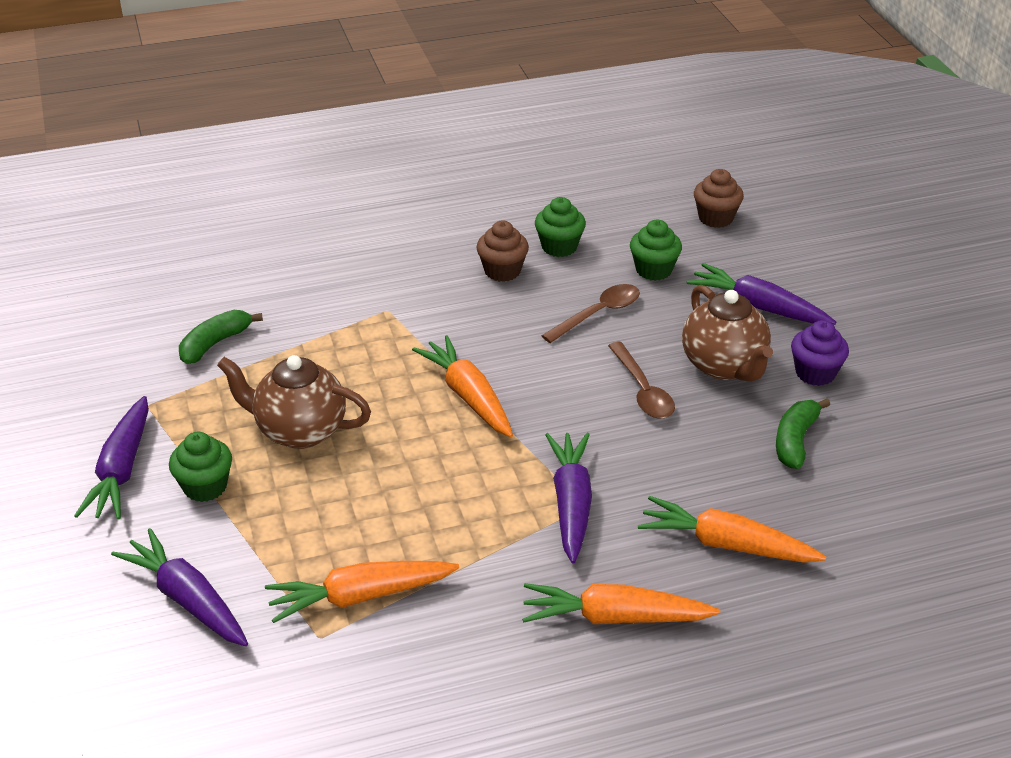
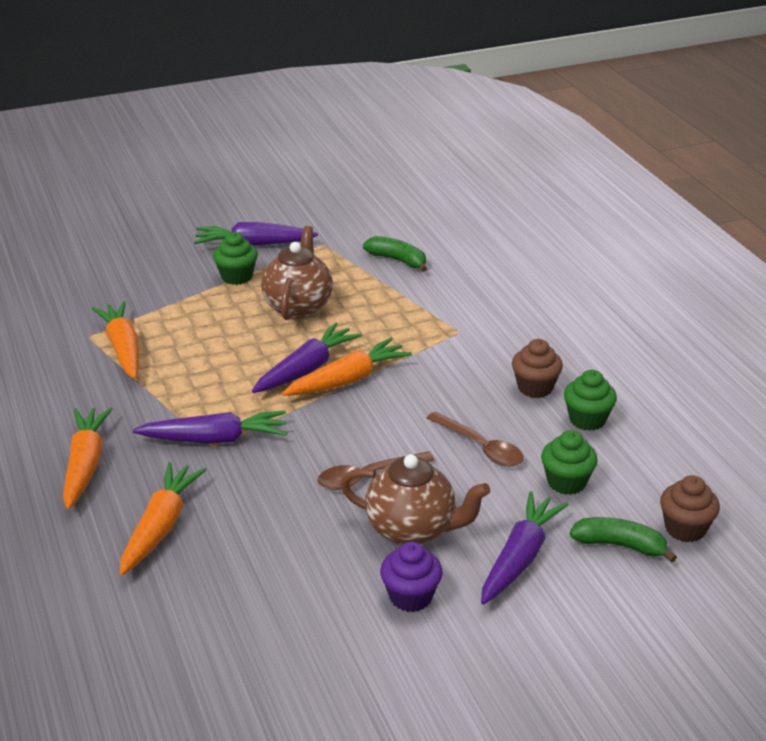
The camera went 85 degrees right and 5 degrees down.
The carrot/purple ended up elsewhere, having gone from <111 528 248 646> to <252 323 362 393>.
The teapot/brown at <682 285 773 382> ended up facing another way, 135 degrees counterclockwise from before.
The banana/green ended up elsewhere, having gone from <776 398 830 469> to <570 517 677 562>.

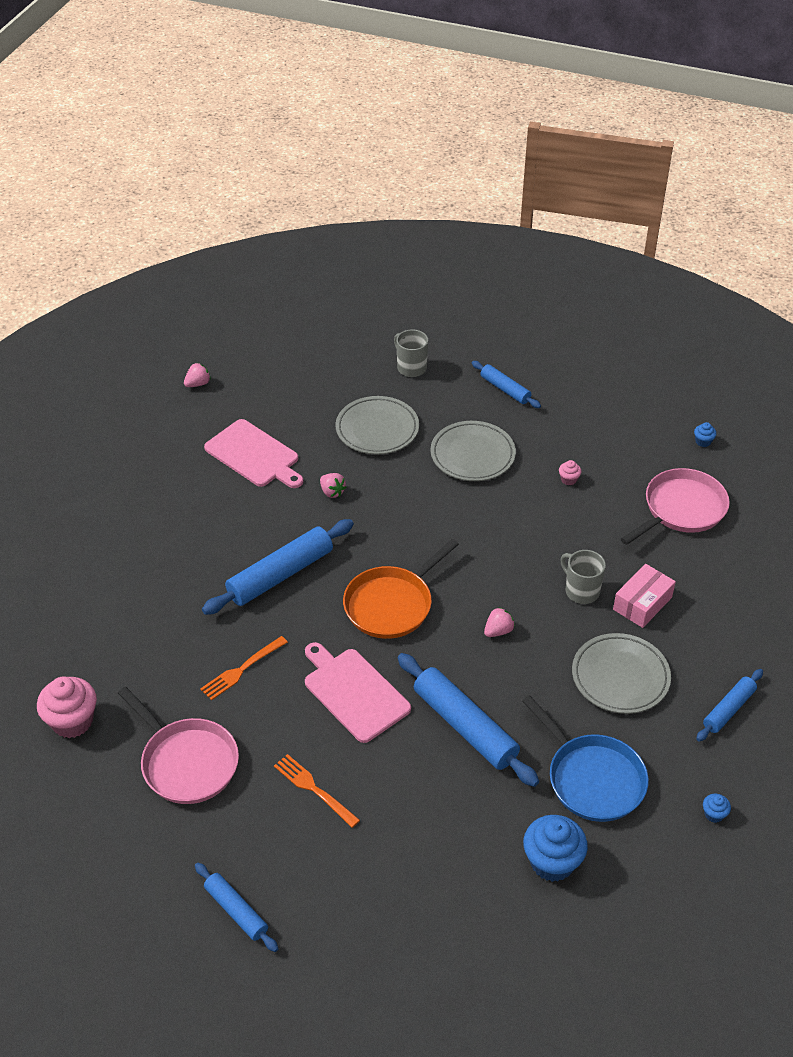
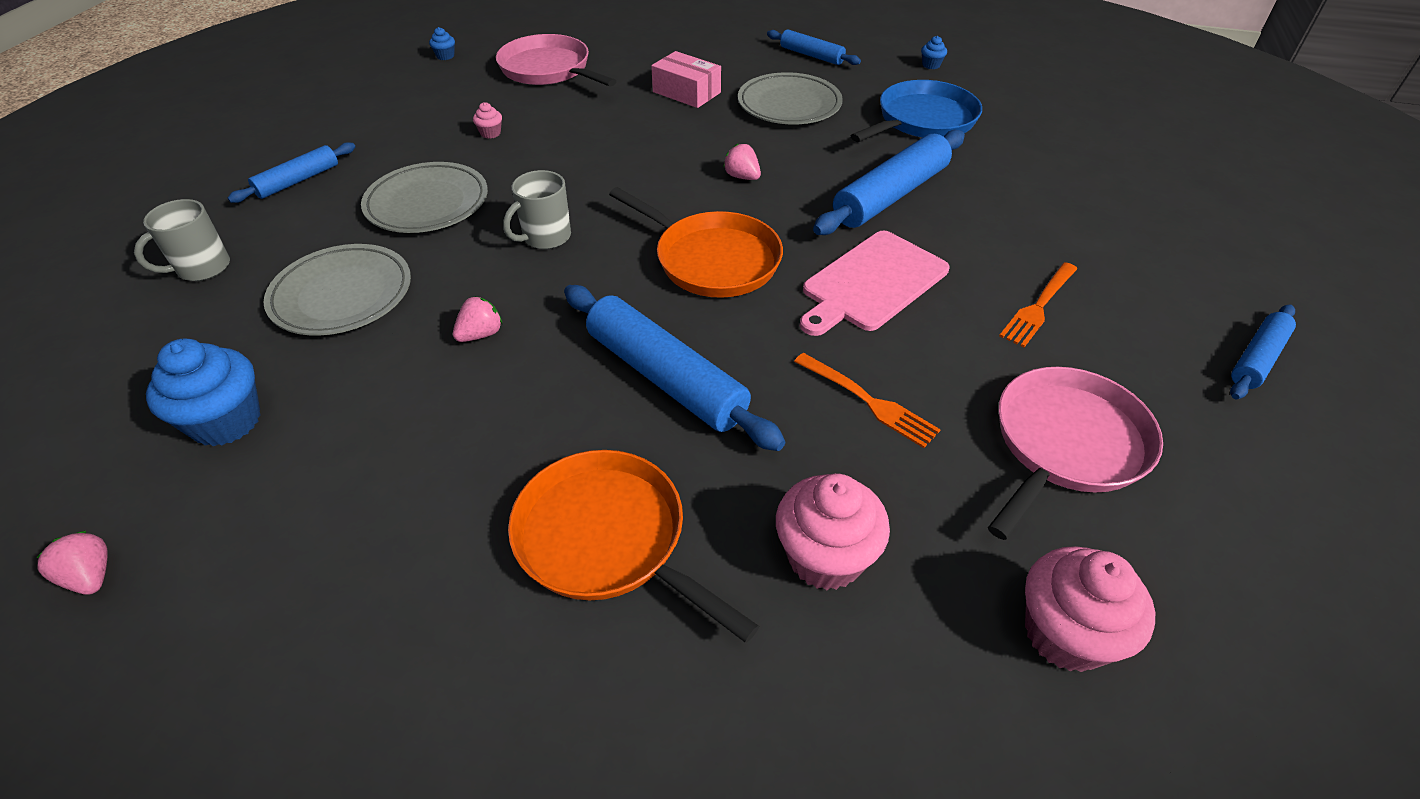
The camera went 95 degrees left and 0 degrees up.
The cupcake/blue ended up elsewhere, having gone from <523 815 588 882> to <146 339 261 446>.
The mug/grey ended up elsewhere, having gone from <561 550 606 604> to <503 170 571 249>.
The second view gained the pan/orange at <508 450 759 643>.
The second view gained the cupcake/pink at <776 473 890 590>.
The second view lost the cutting board/pink at <204 419 303 488>.

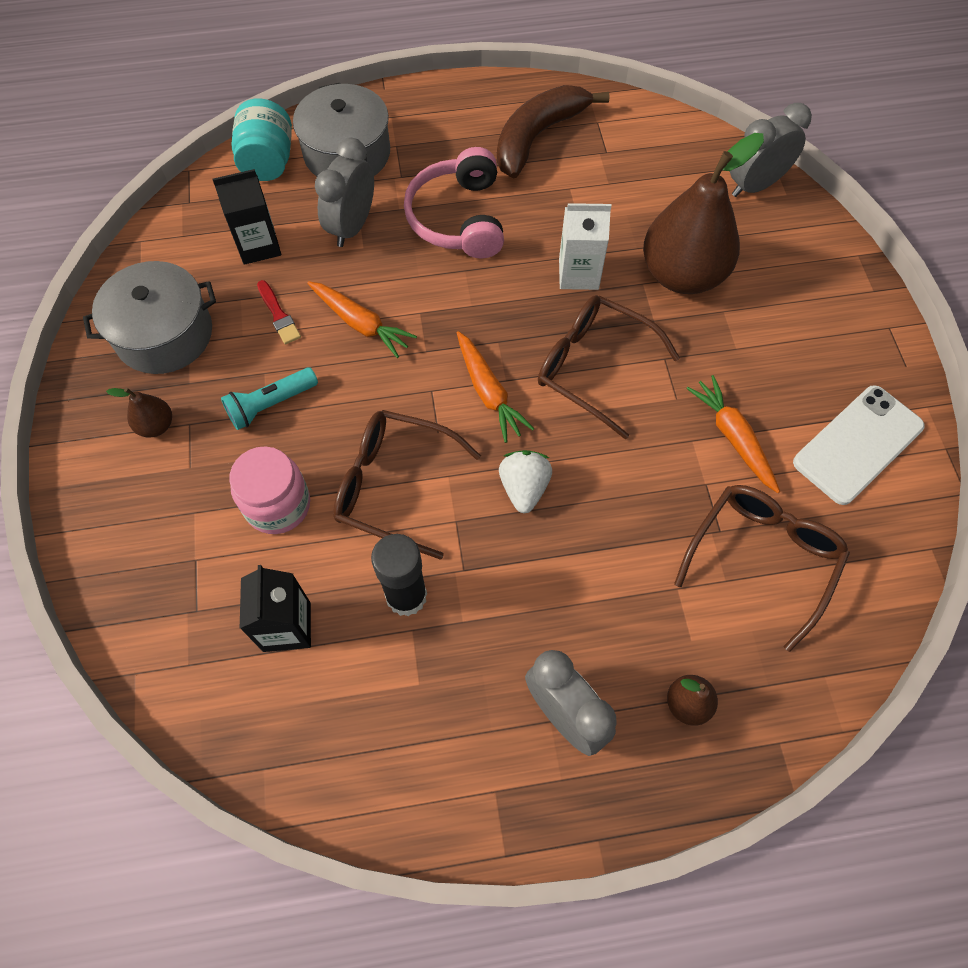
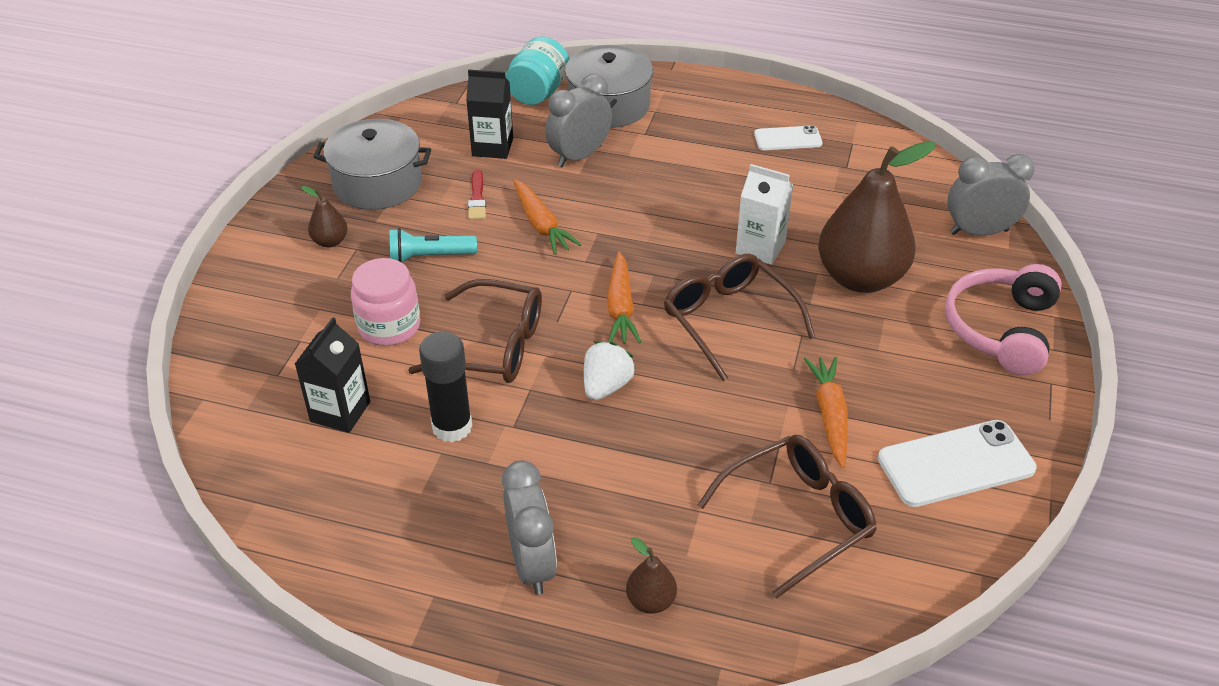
The camera went 25 degrees right and 20 degrees down.
The glasses/brown at <333 410 481 560> ended up facing another way, 150 degrees clockwise from before.
Where the banana/brown stood at <497 85 609 179>, the phone/white came to stand at <754 125 822 150>.
The headphones/pink ended up elsewhere, having gone from <404 147 504 258> to <945 264 1062 375>.

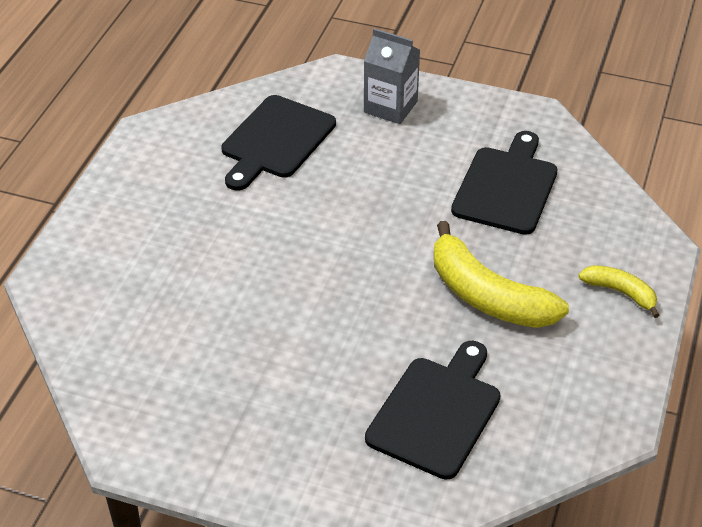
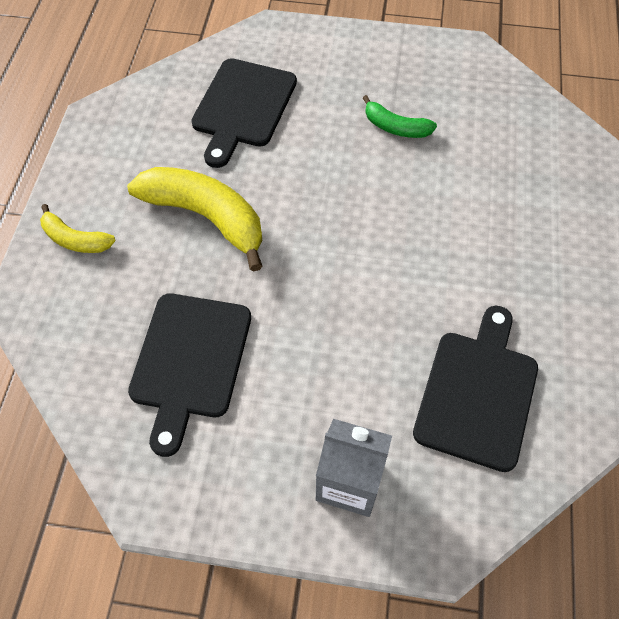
The camera went 170 degrees right and 15 degrees up.
The second view gained the banana/green at <363 95 437 138>.

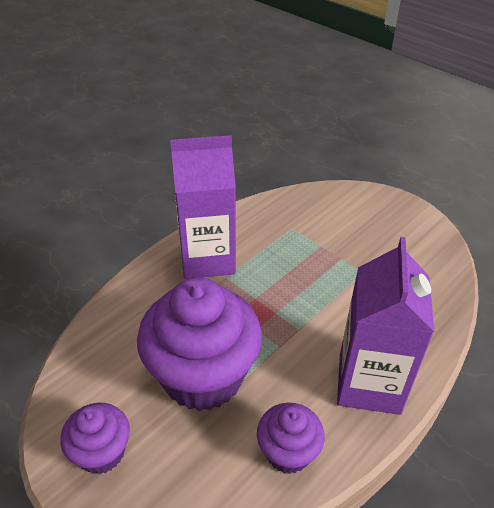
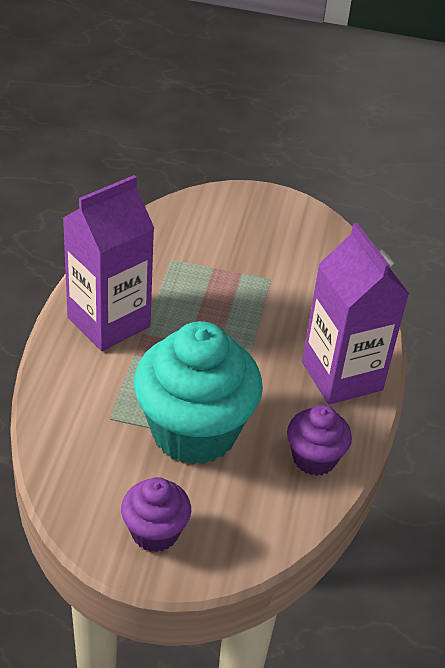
The camera went 35 degrees left and 0 degrees up.
What was the cupcake/purple at <137 277 262 411> turned into the cupcake/turquoise at <134 321 263 464>.

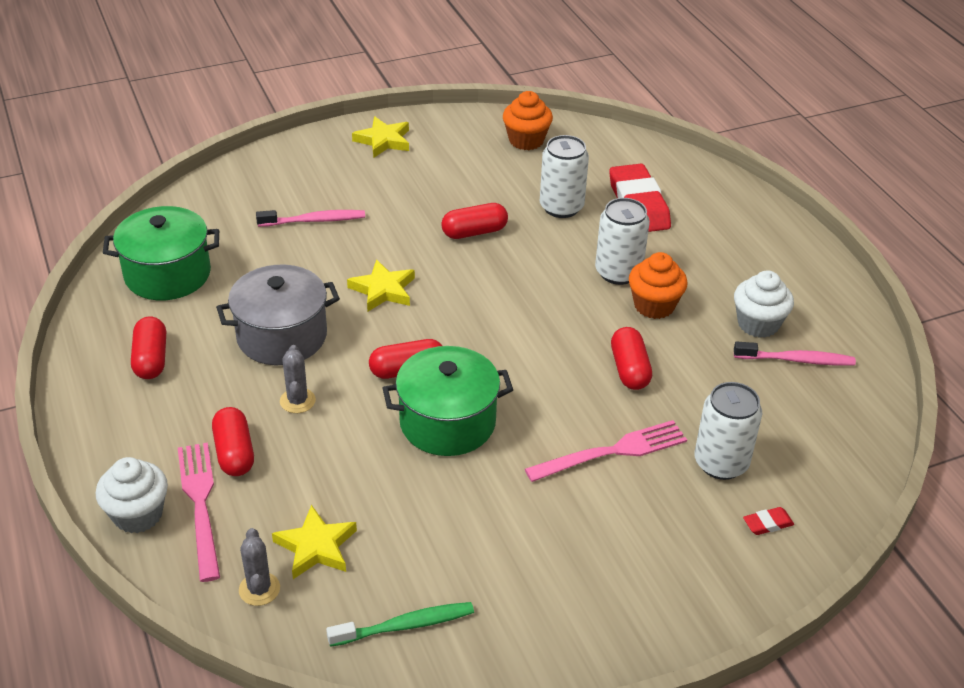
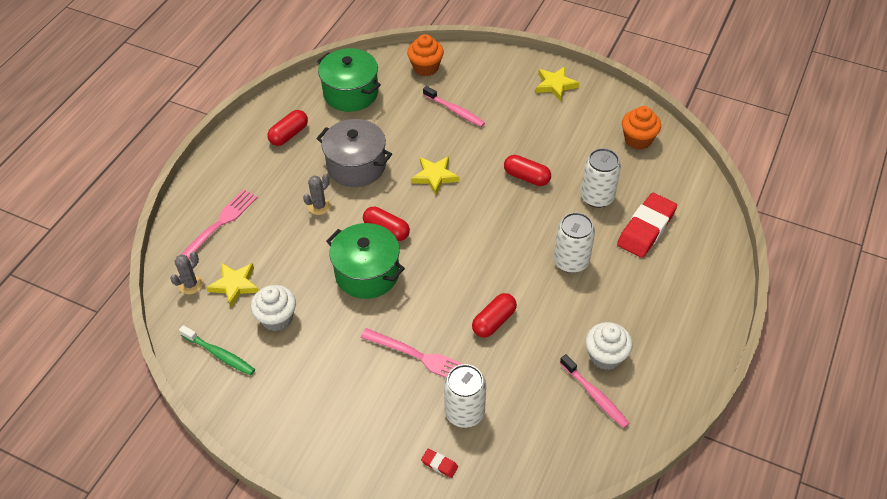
The camera went 50 degrees right and 10 degrees up.
The cupcake/white ended up elsewhere, having gone from <96 457 168 533> to <251 285 296 331>.
The cupcake/orange ended up elsewhere, having gone from <629 252 688 319> to <407 34 444 76>.
The second view lost the capsule/red at <212 407 254 476>.

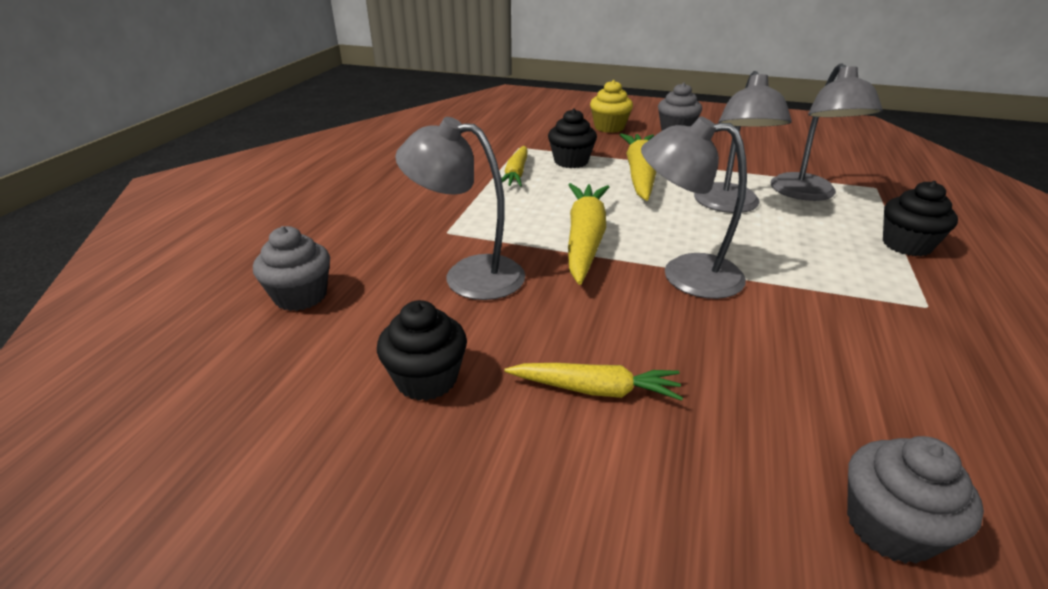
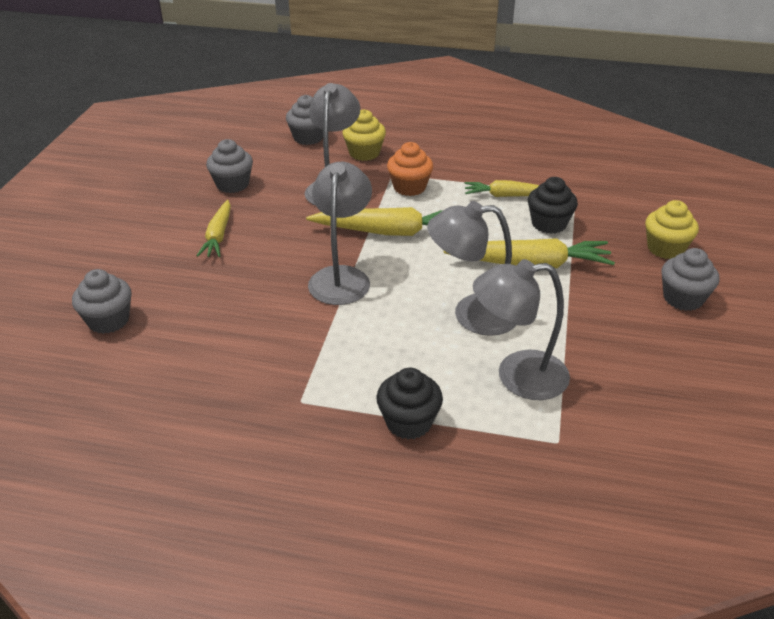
The camera went 85 degrees right and 5 degrees up.
What was the cupcake/black at <377 300 467 401> turned into the cupcake/grey at <206 139 253 193>.
The second view gained the cupcake/yellow at <342 109 386 161>.
The second view gained the cupcake/orange at <387 142 433 196>.

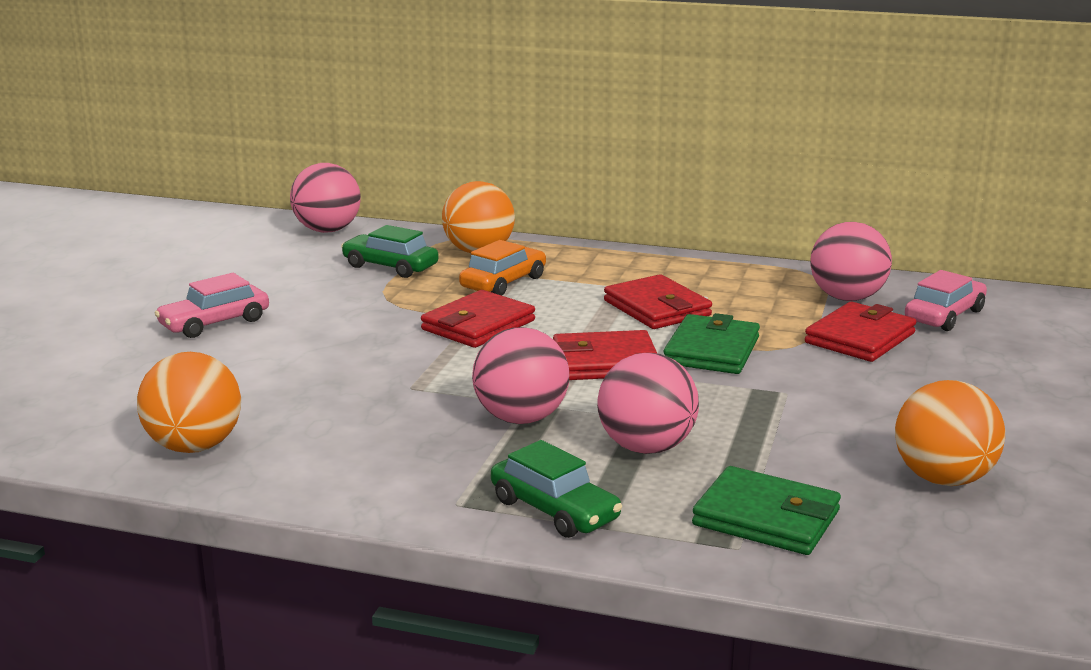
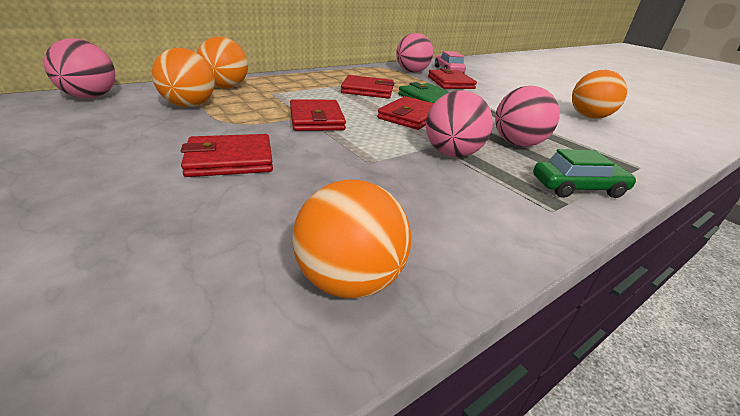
The camera went 55 degrees left and 10 degrees up.
Where the car/green stood at <341 225 439 278>, the ball/orange came to stand at <152 48 215 107>.
The second view gained the wallet/red at <181 134 273 177>.
The second view lost the car/pink at <155 273 269 338>.
The second view lost the car/orange at <459 240 546 296>.
The second view lost the wallet/green at <692 466 841 555>.

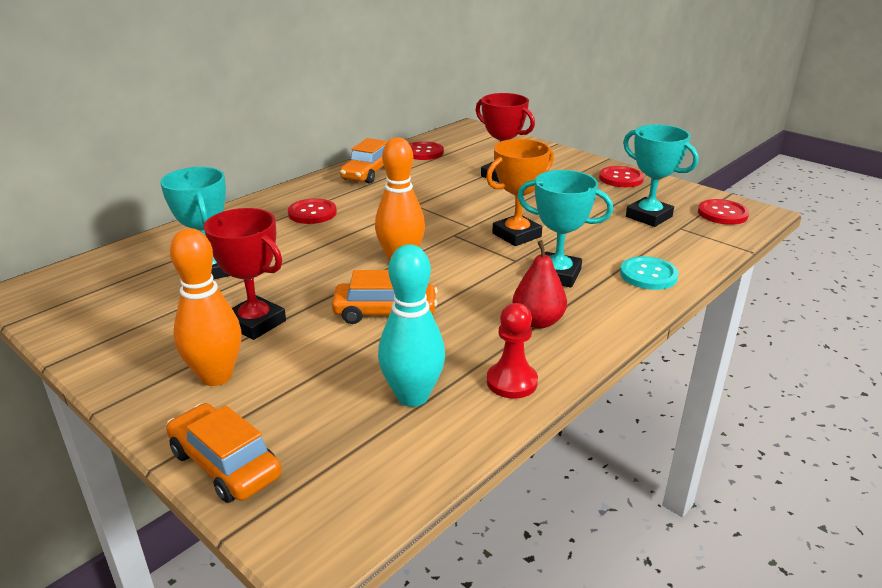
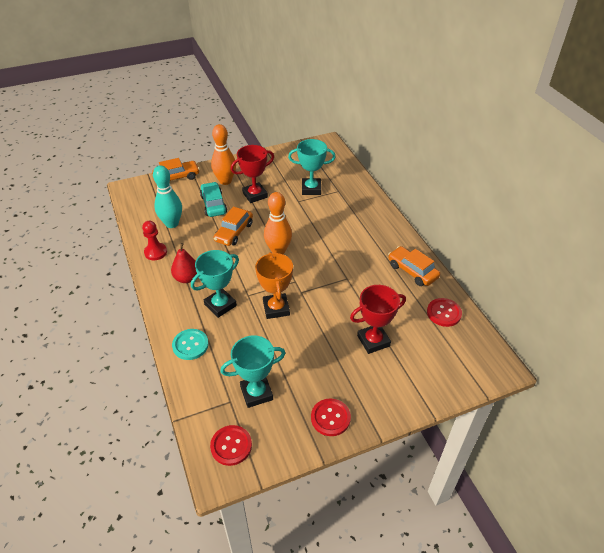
The camera went 115 degrees right and 15 degrees up.
The second view gained the car/turquoise at <200 182 227 217>.
The second view lost the button/red at <288 198 337 224>.

